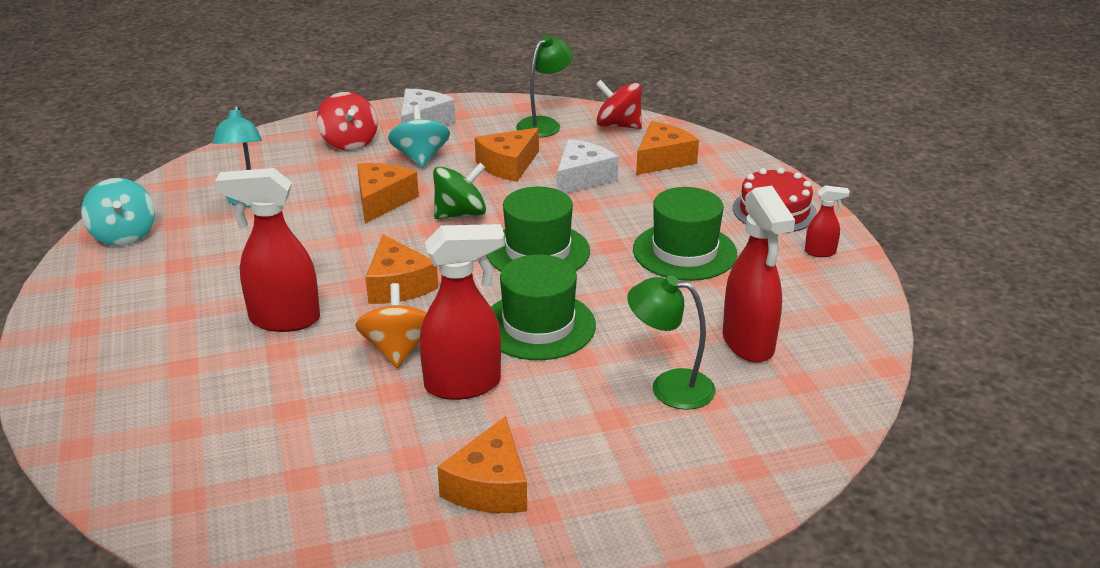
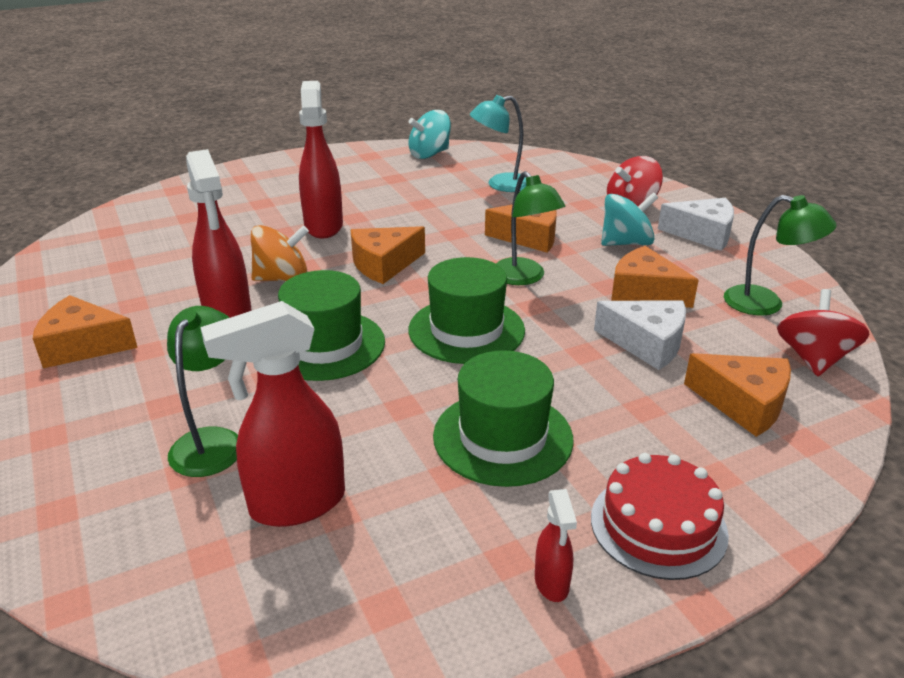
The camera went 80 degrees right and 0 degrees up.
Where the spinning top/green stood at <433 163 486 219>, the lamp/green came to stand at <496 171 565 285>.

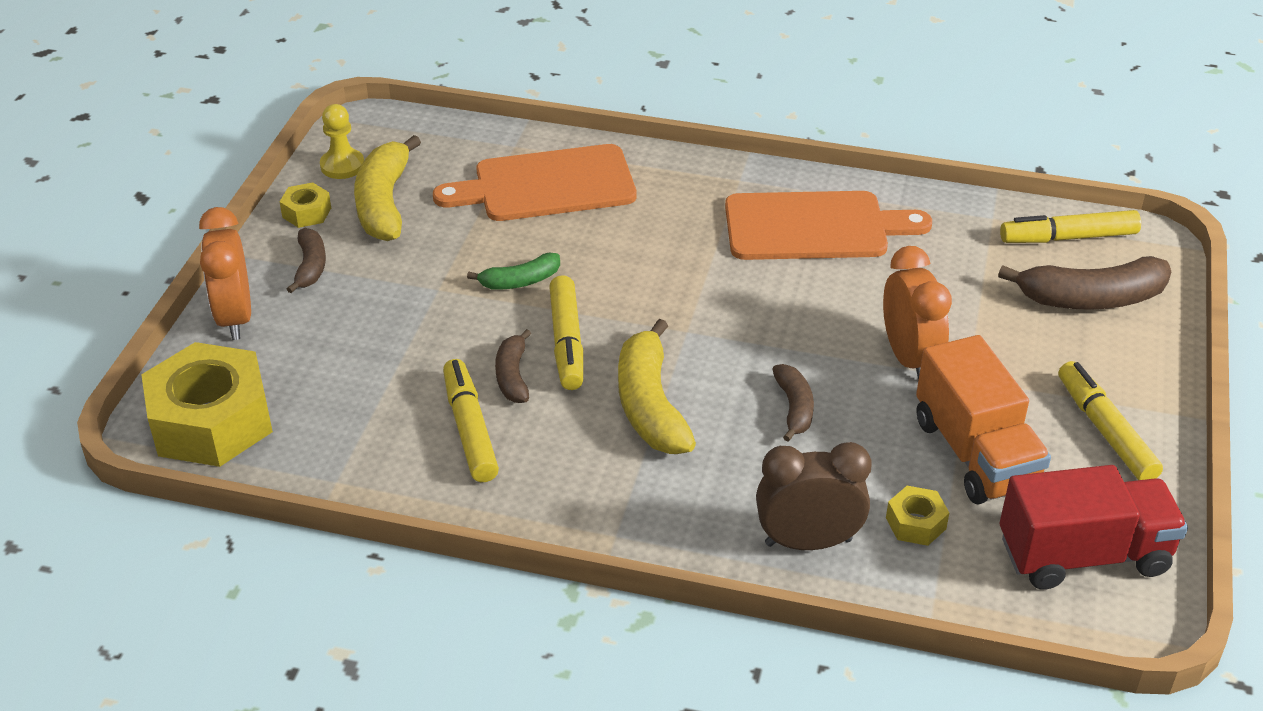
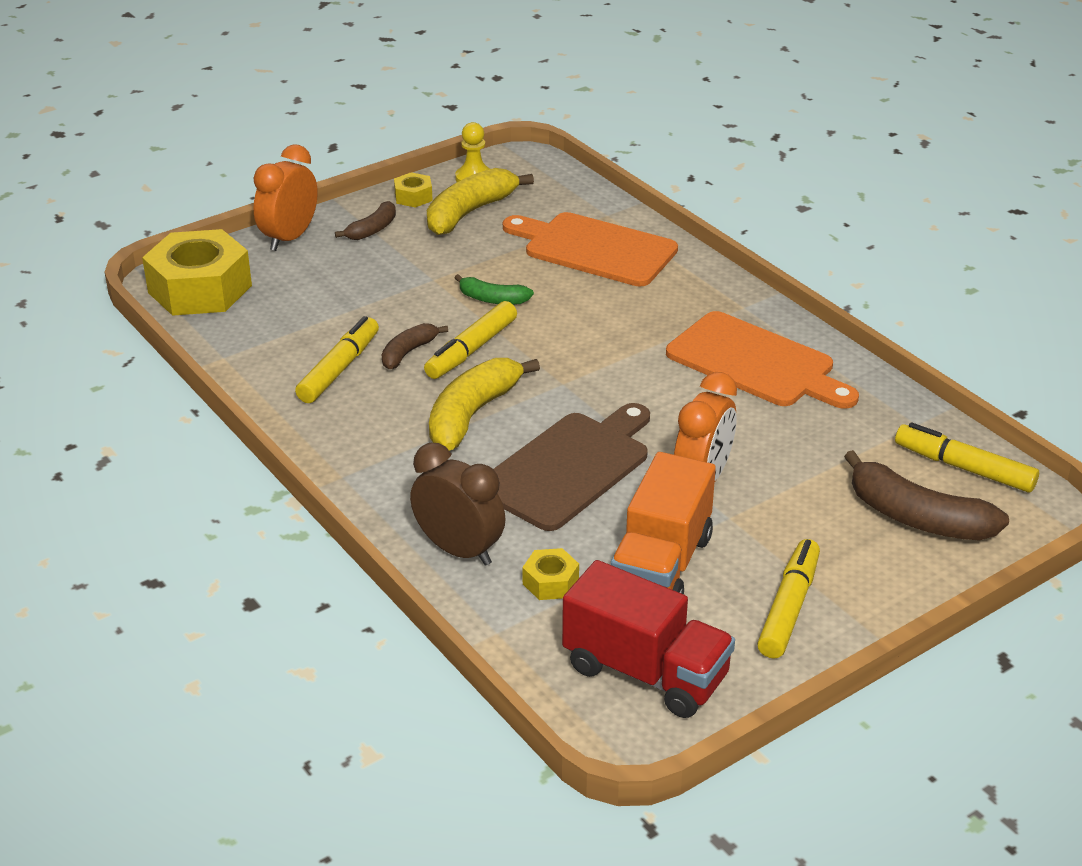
The camera went 40 degrees right and 5 degrees down.
Where the banana/brown stood at <772 364 814 442>, the cutting board/brown came to stand at <494 403 650 531>.

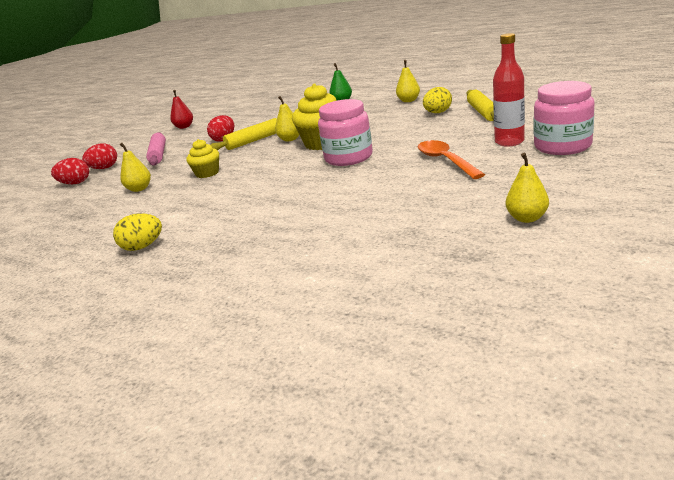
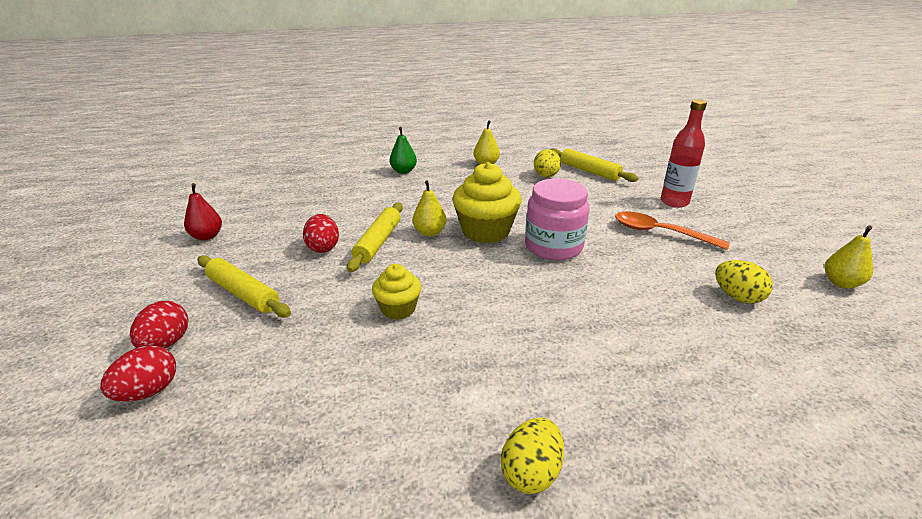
The camera went 45 degrees left and 5 degrees up.
What was the rolling pin/pink at <146 132 166 166> turned into the rolling pin/yellow at <198 255 291 317>.
The second view gained the egg/yellow at <715 260 773 304>.
The second view lost the pear/yellow at <120 143 151 192>.
The second view lost the jar/pink at <534 81 595 155>.

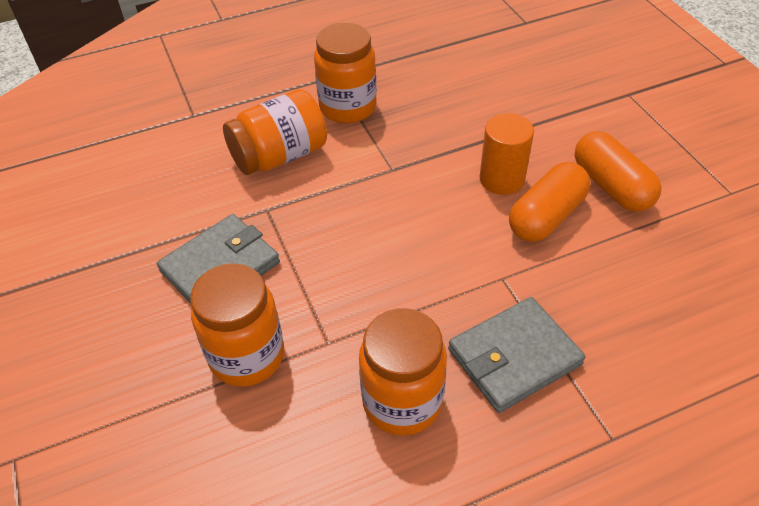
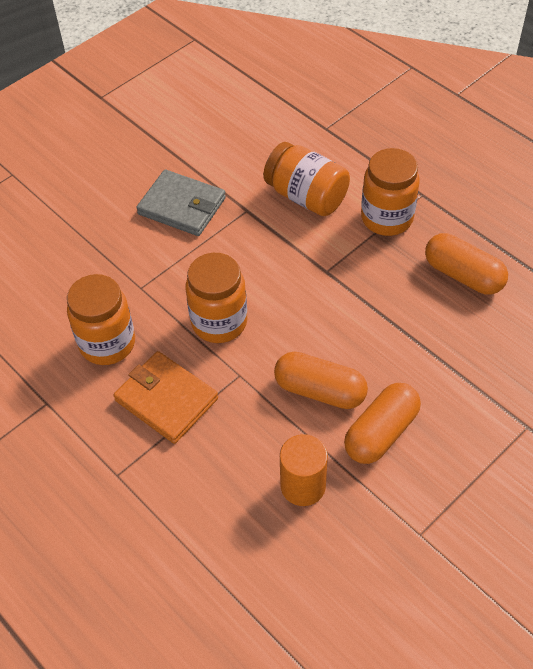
The camera went 70 degrees right and 5 degrees up.
What was the wallet/grey at <448 297 585 413> turned into the wallet/orange at <114 351 218 444>.
The jar/orange ended up elsewhere, having gone from <190 263 284 387> to <186 253 247 343>.
The cylinder/orange ended up elsewhere, having gone from <480 113 534 195> to <280 434 328 506>.
The second view gained the capsule/orange at <425 233 508 295>.

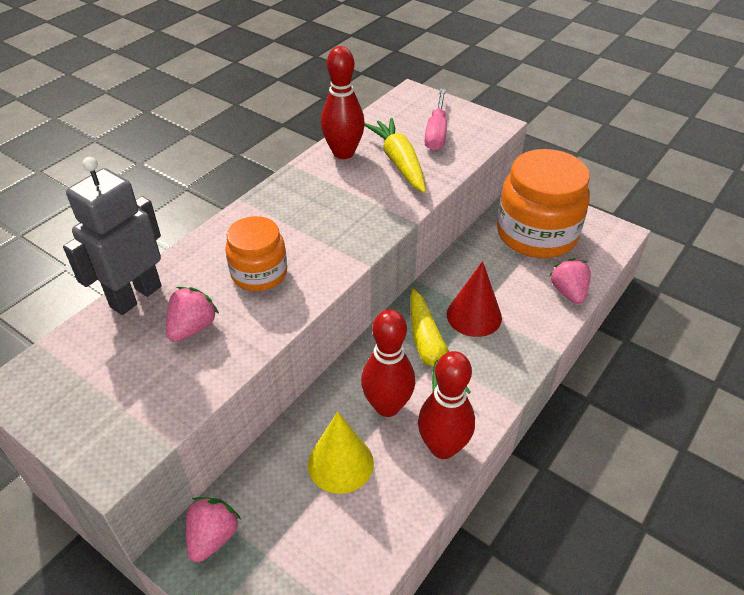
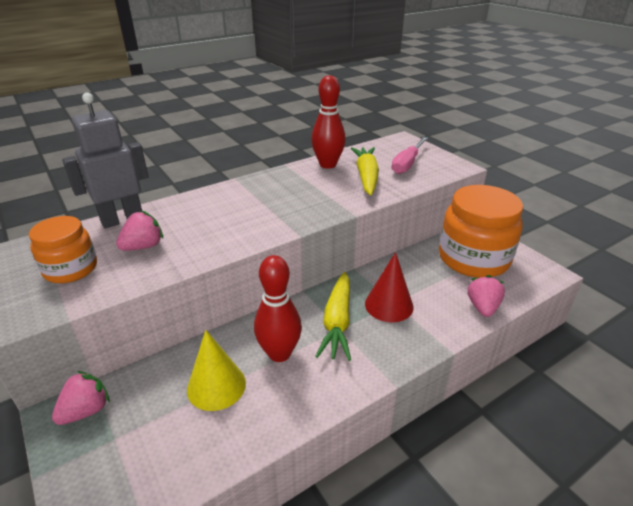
The camera went 20 degrees right and 10 degrees down.
The jar/orange ended up elsewhere, having gone from <225 216 287 291> to <29 216 97 283>.
The second view lost the bowling pin/red at <418 351 475 459>.

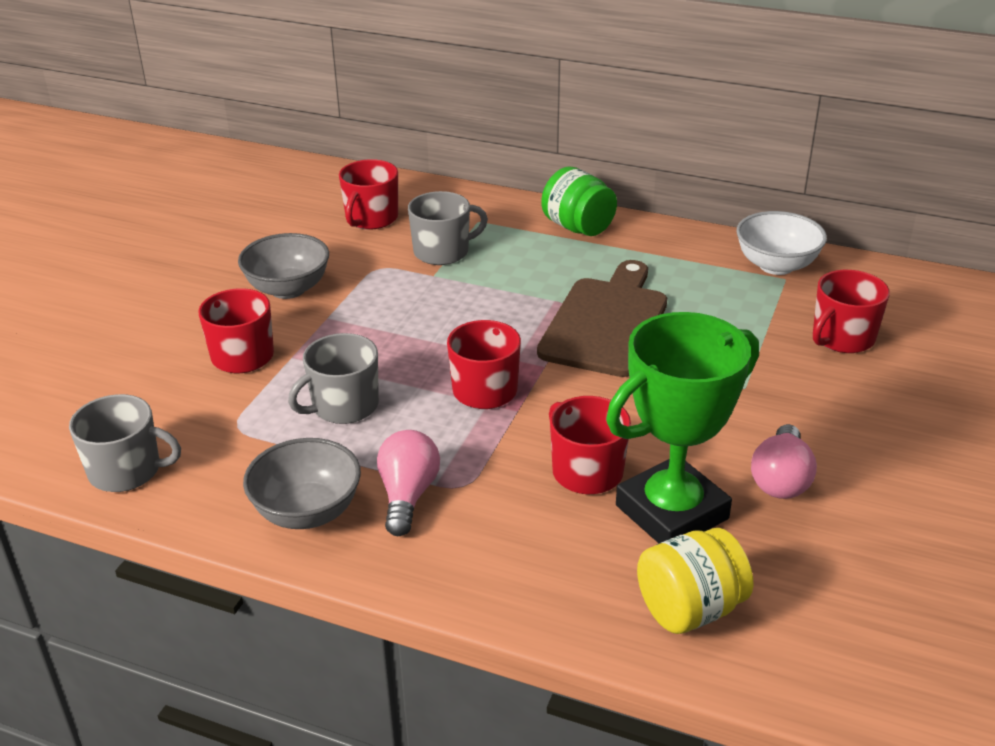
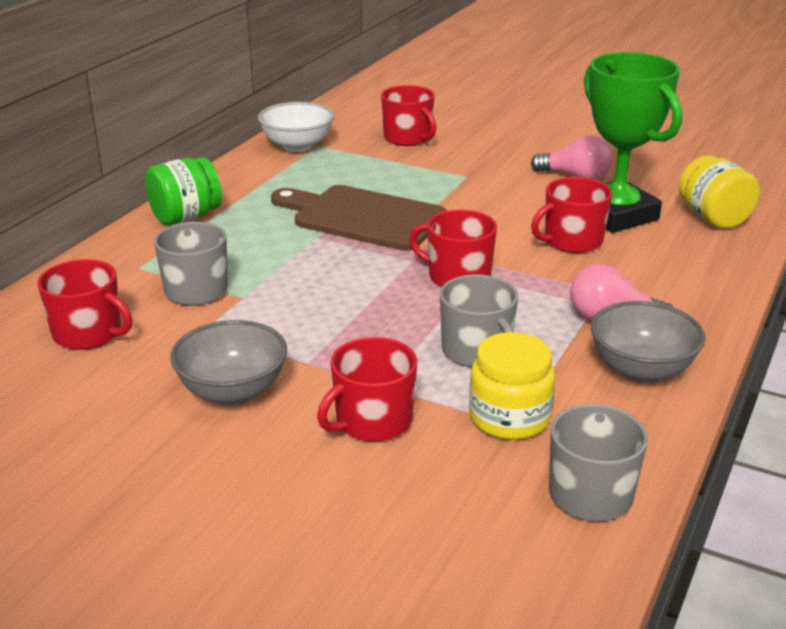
The camera went 85 degrees left and 5 degrees down.
The second view gained the jar/yellow at <469 332 555 440>.

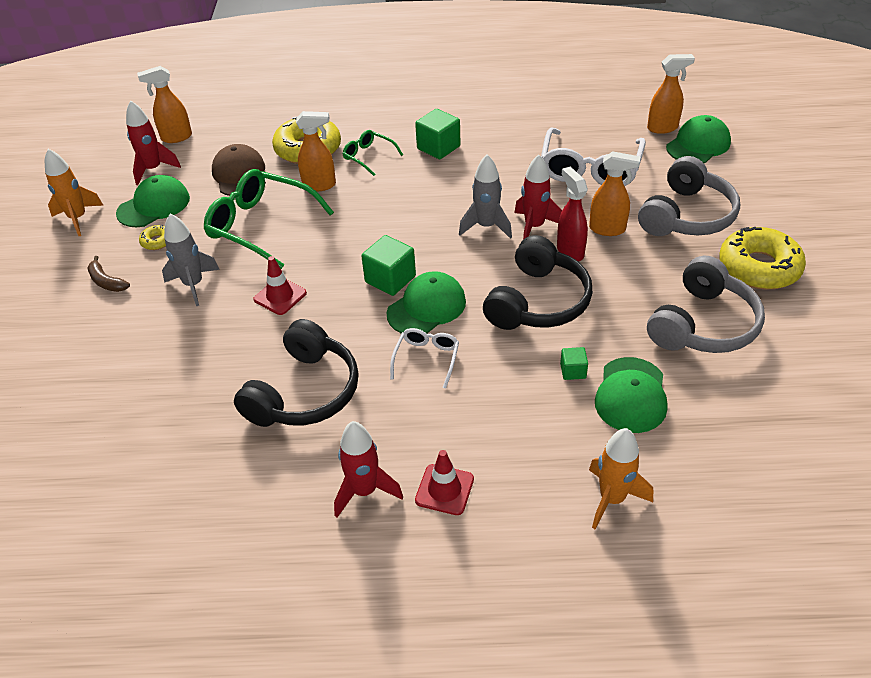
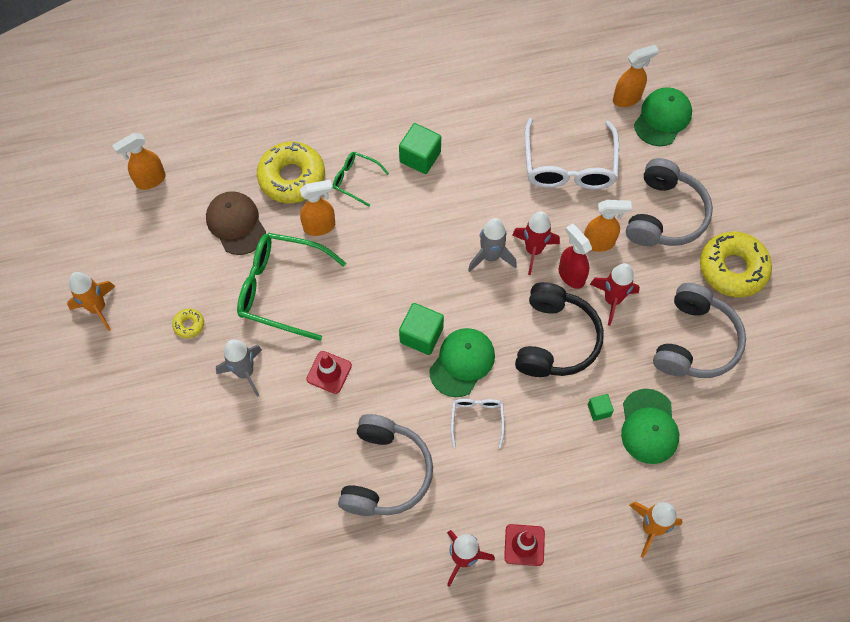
The camera went 15 degrees left and 20 degrees up.
What was the headphones/black at <234 319 359 427> turned into the headphones/grey at <338 414 433 516>.
The rocket/red ended up elsewhere, having gone from <126 100 181 185> to <590 263 640 326>.
The second view lost the banana/brown at <87 256 130 292>.
The second view lost the cap/green at <116 175 190 227>.

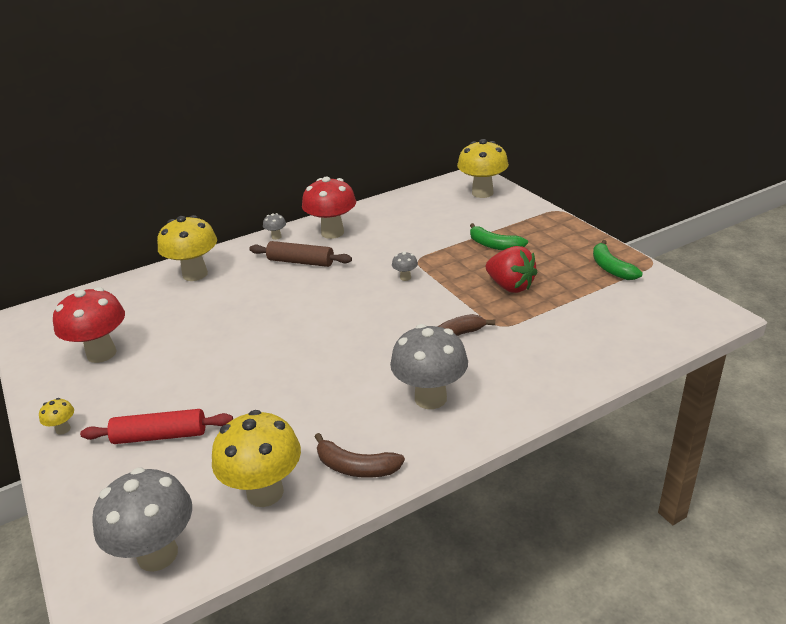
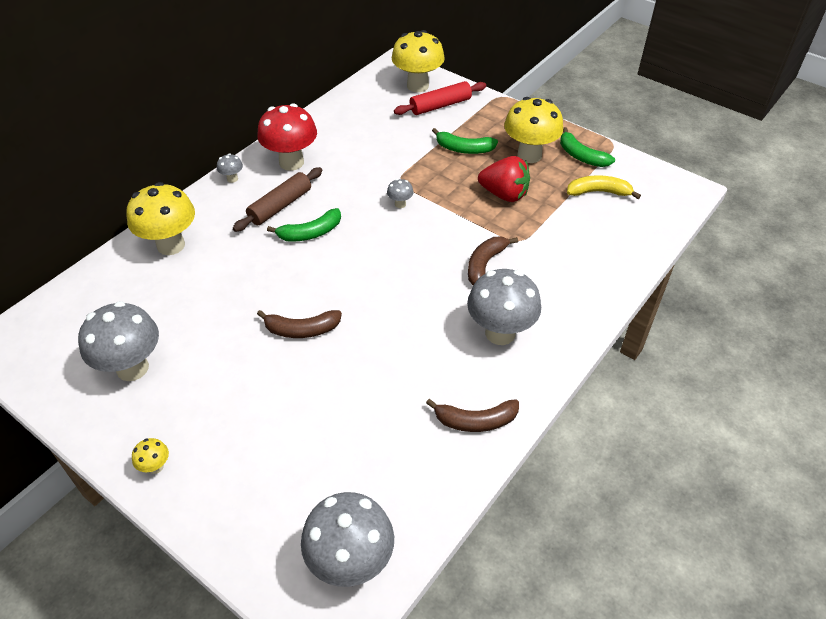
The camera went 25 degrees left and 15 degrees up.
What was the mushroom/red at <53 287 125 363> turned into the mushroom/grey at <78 301 159 381>.
The rolling pin/brown at <249 241 352 267> ended up facing another way, 45 degrees counterclockwise from before.
The second view gained the banana/brown at <257 310 342 338>.
The second view gained the banana/green at <267 208 341 242>.
The rolling pin/red ended up elsewhere, having gone from <80 409 233 444> to <394 81 486 115>.
The mushroom/yellow ended up elsewhere, having gone from <212 410 301 507> to <504 97 563 163>.
The second view gained the banana/yellow at <567 175 641 199>.

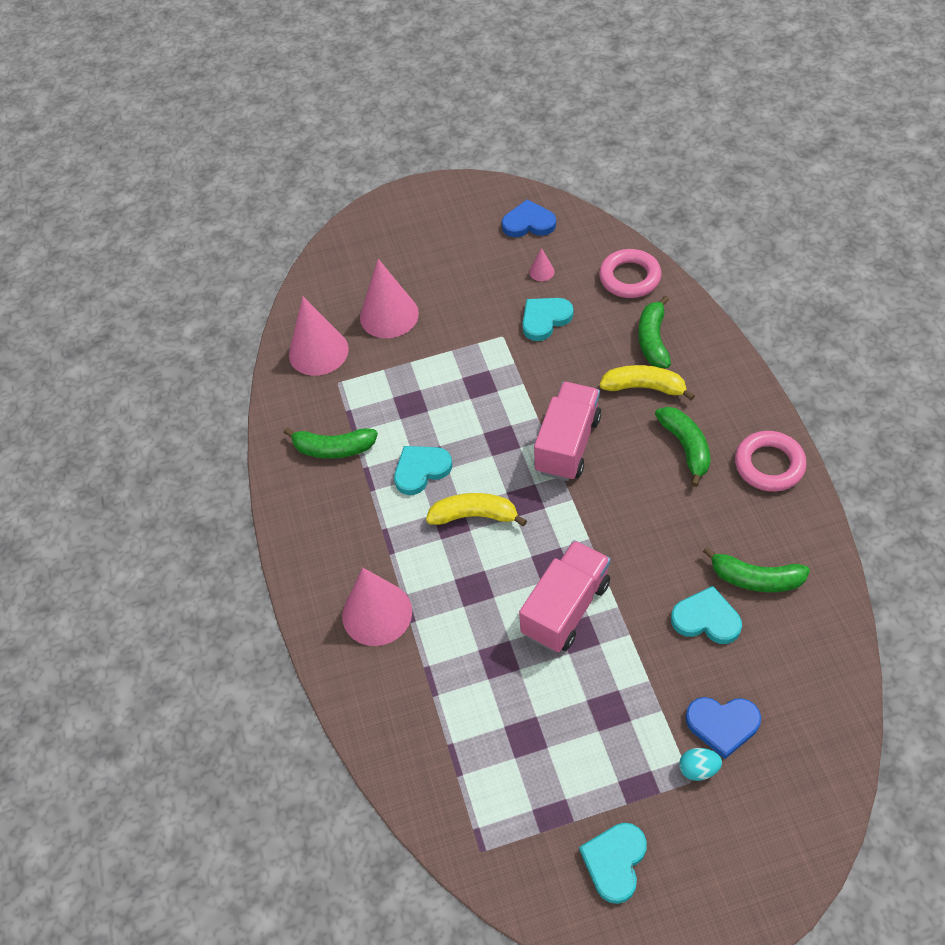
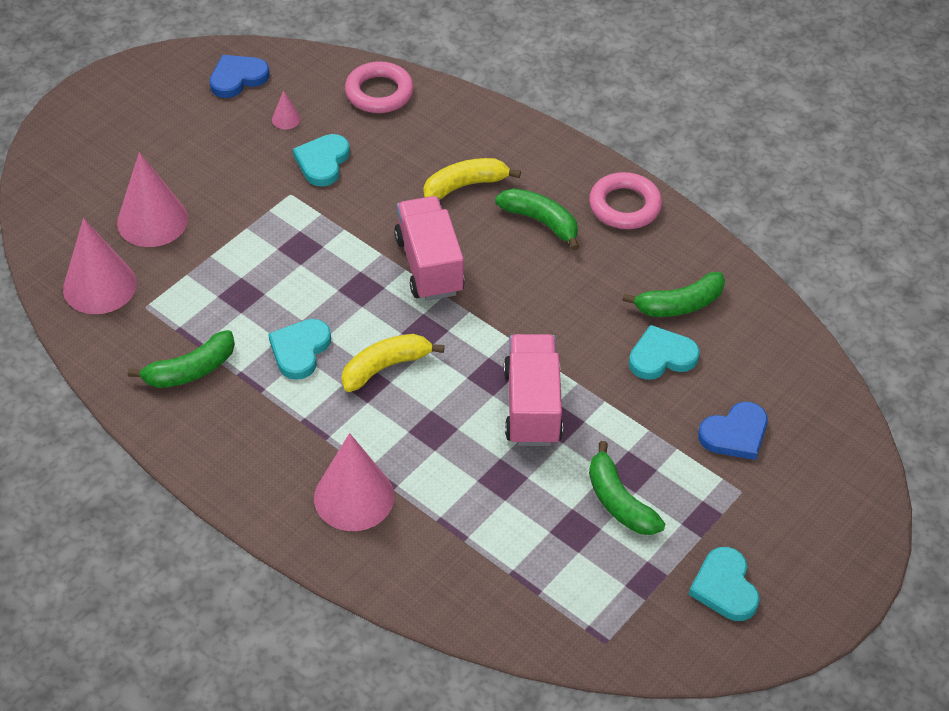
The camera went 40 degrees left and 5 degrees down.
The banana/green ended up elsewhere, having gone from <638 296 671 368> to <589 441 665 535>.
The second view lost the egg/turquoise at <679 748 722 781>.

